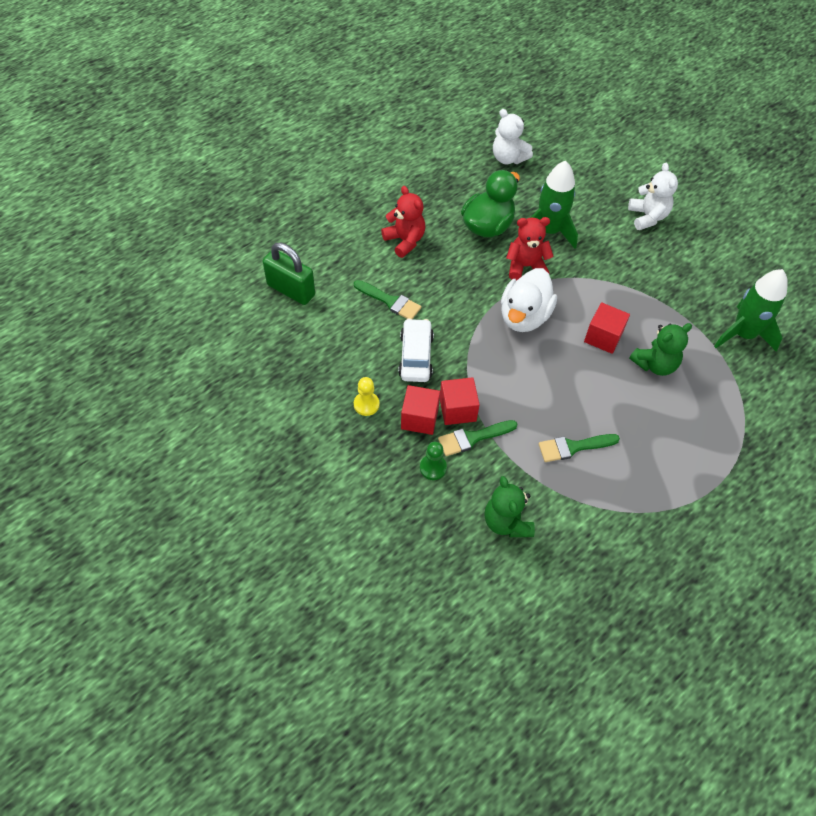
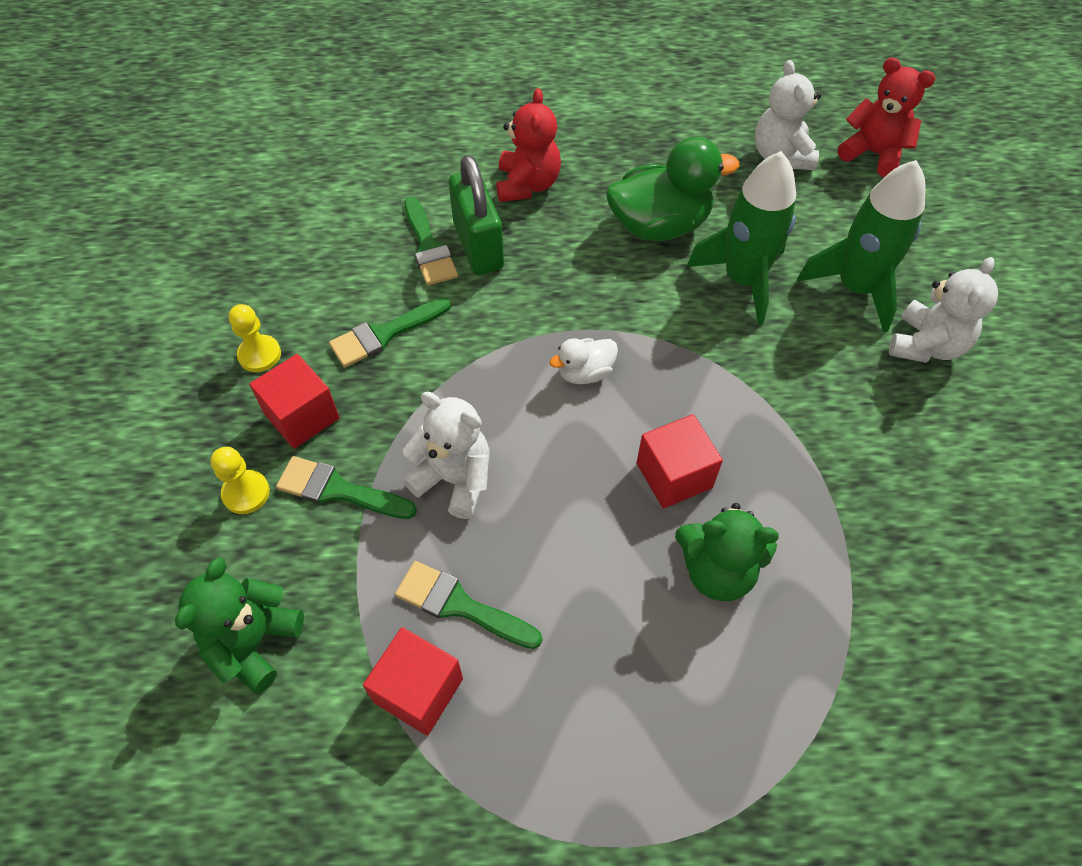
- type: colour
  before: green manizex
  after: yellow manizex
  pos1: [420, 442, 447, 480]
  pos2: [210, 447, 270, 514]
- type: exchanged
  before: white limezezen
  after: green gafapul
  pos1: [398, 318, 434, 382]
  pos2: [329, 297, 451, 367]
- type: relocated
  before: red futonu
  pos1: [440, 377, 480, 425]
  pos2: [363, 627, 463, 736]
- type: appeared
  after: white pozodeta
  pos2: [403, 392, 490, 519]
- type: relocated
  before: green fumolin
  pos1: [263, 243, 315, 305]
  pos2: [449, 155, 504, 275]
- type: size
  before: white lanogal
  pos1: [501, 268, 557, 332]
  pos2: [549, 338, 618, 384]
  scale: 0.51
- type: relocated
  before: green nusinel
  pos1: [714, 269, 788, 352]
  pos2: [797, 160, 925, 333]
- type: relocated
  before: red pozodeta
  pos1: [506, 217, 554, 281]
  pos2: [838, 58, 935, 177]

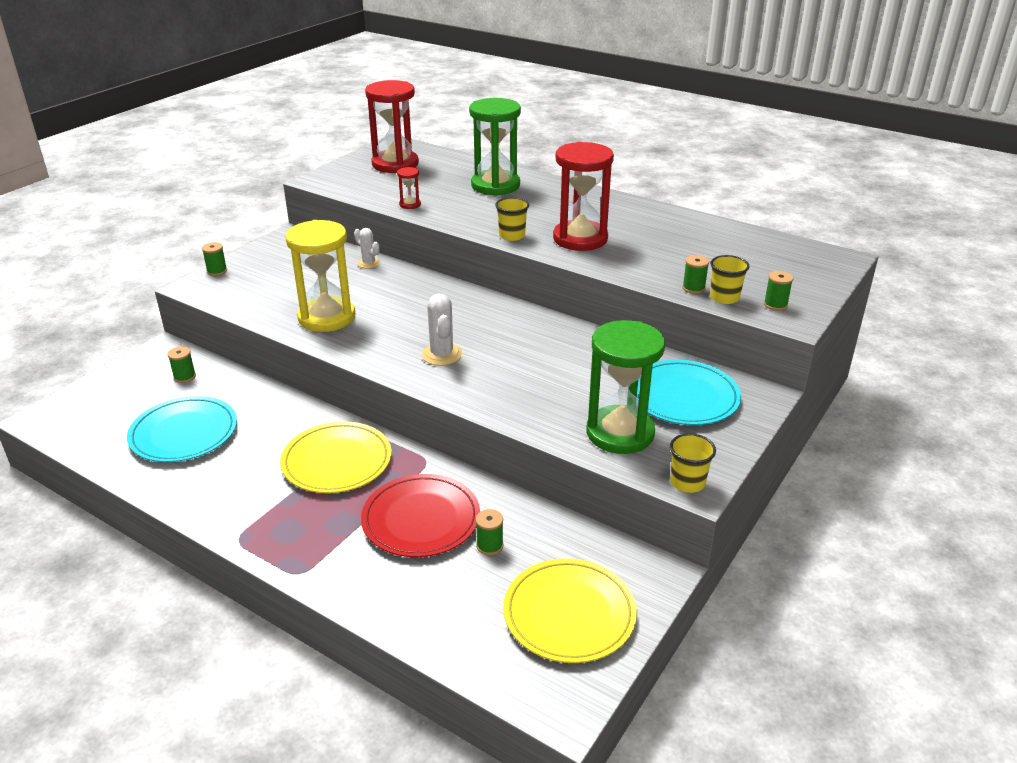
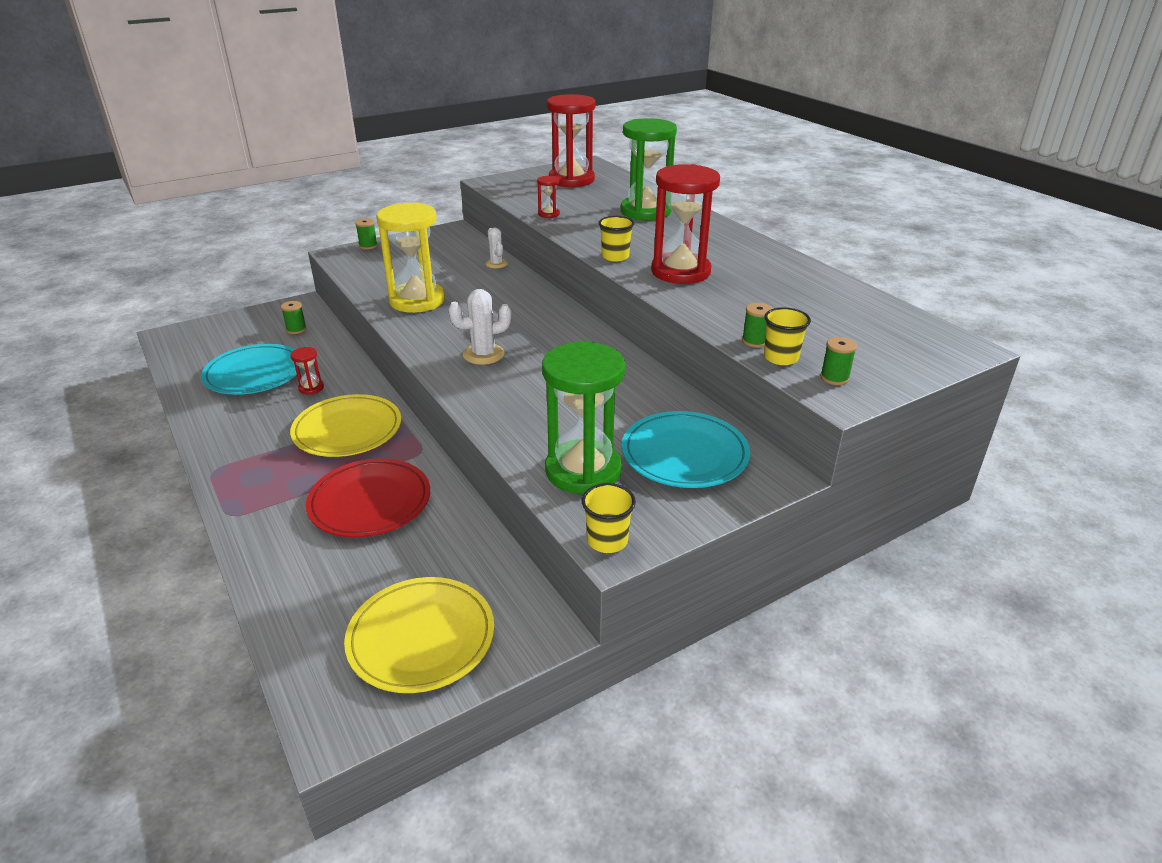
- type: appeared
  after: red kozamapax
  pos2: [290, 347, 324, 394]
- type: spun
  before: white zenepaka
  pos1: [422, 293, 462, 366]
  pos2: [448, 289, 512, 365]
  turn: 60
- type: missing
  before: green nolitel
  pos1: [476, 509, 503, 555]

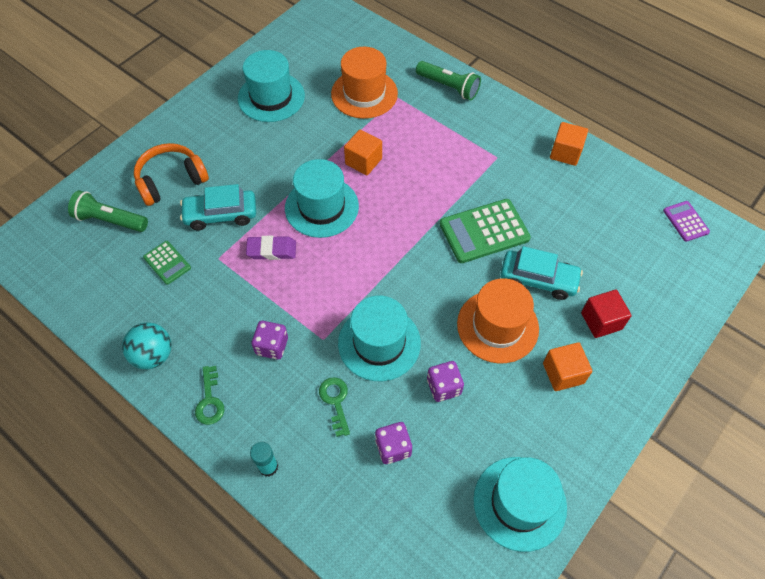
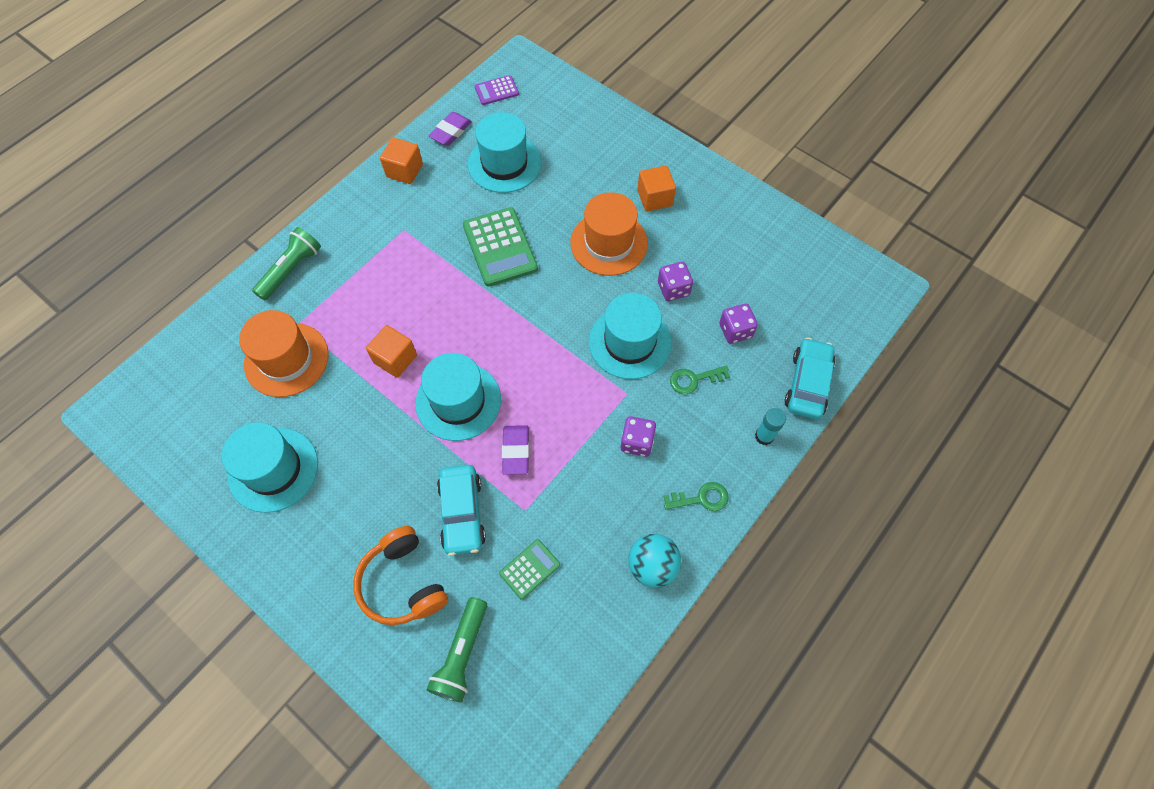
- type: appeared
  after: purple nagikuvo
  pos2: [428, 112, 472, 146]
- type: relocated
  before: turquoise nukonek
  pos1: [473, 457, 567, 552]
  pos2: [468, 112, 541, 193]
- type: relocated
  before: turquoise limezezen
  pos1: [501, 246, 583, 300]
  pos2: [785, 337, 836, 419]
- type: missing
  before: red futonu
  pos1: [581, 290, 631, 338]

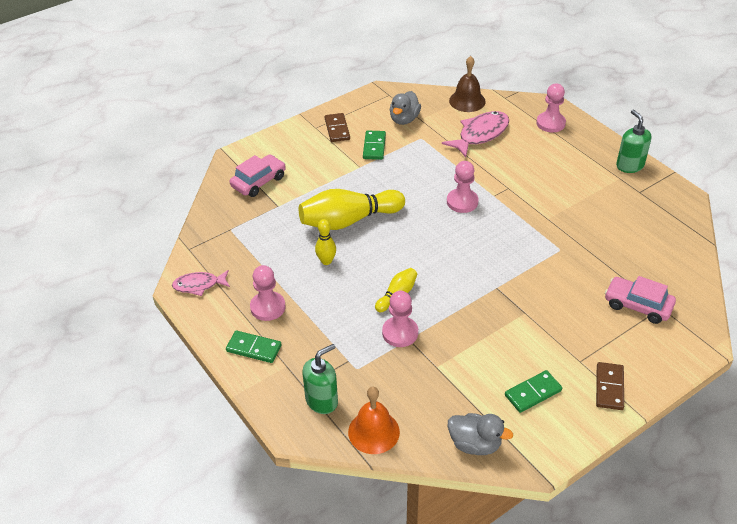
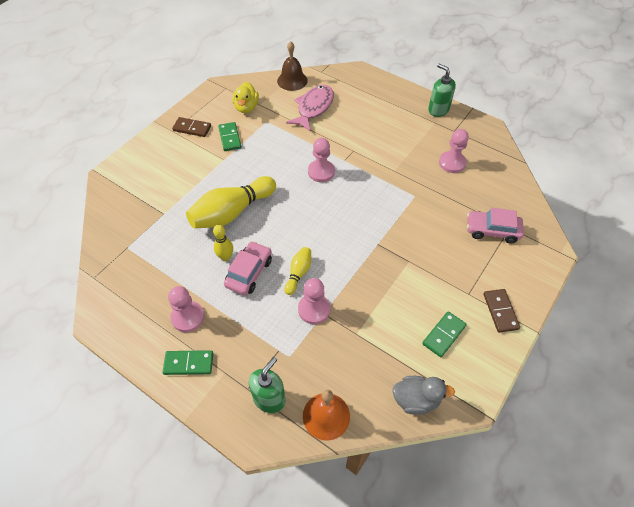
- type: spun
  before: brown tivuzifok
  pos1: [325, 113, 350, 142]
  pos2: [172, 117, 211, 137]
  turn: -45
- type: relocated
  before: pink limezezen
  pos1: [230, 154, 286, 197]
  pos2: [224, 241, 272, 295]
- type: colour
  before: grey lanogal
  after: yellow lanogal
  pos1: [390, 91, 421, 125]
  pos2: [232, 82, 259, 113]
- type: relocated
  before: pink manizex
  pos1: [536, 83, 566, 132]
  pos2: [439, 129, 469, 173]
- type: missing
  before: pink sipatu
  pos1: [172, 270, 230, 296]

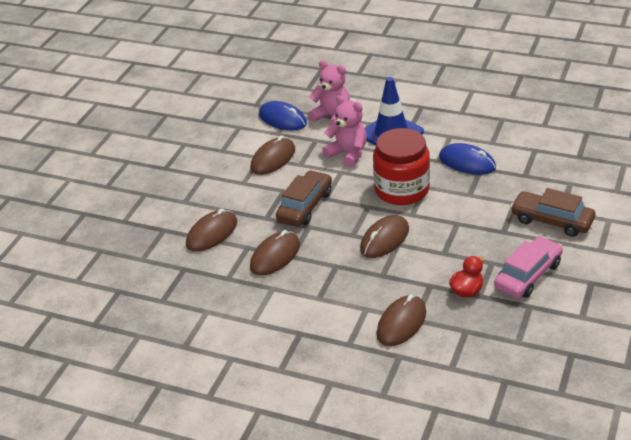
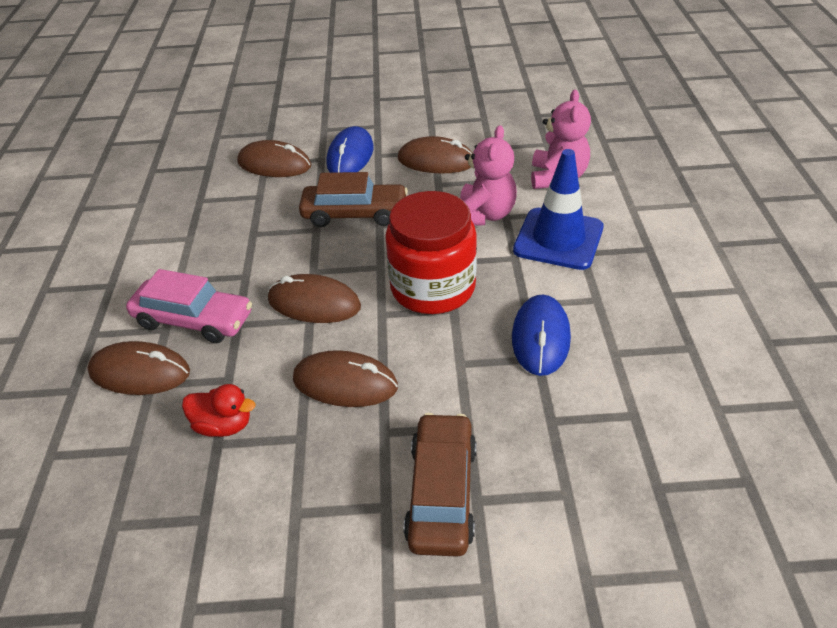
- type: relocated
  before: pink limezezen
  pos1: [494, 236, 563, 298]
  pos2: [126, 269, 252, 343]
- type: relocated
  before: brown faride
  pos1: [250, 230, 300, 276]
  pos2: [293, 350, 398, 407]
- type: relocated
  before: blue faride
  pos1: [259, 101, 307, 130]
  pos2: [326, 126, 374, 173]

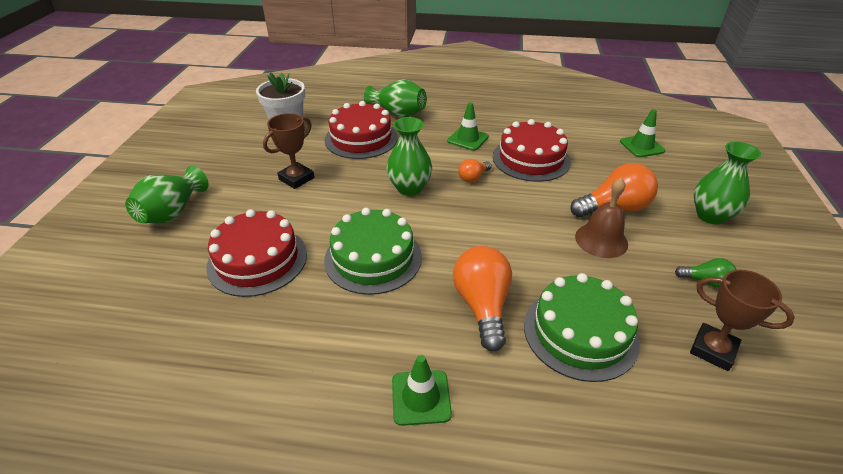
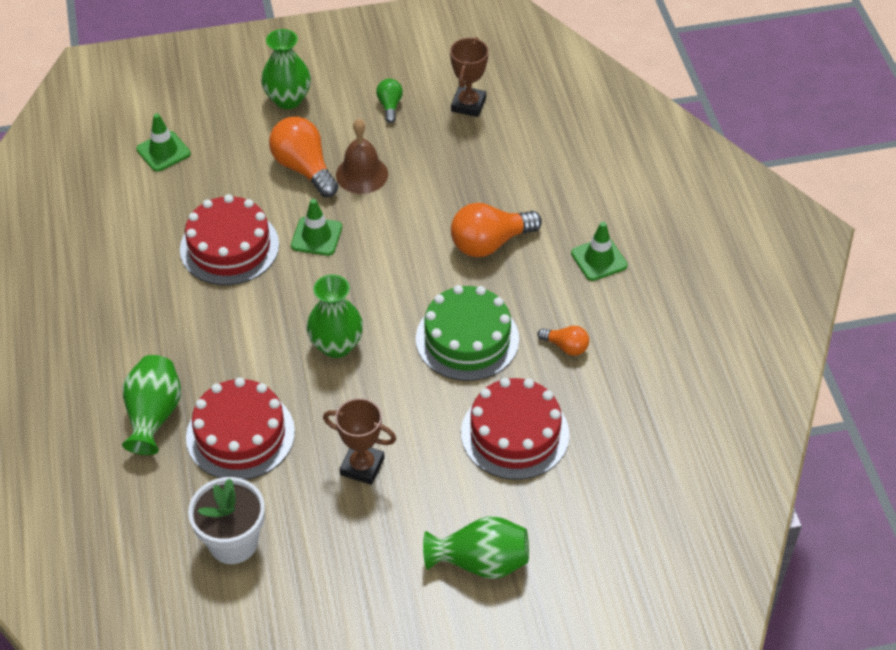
- type: relocated
  before: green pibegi
  pos1: [447, 102, 489, 151]
  pos2: [291, 199, 342, 256]
- type: relocated
  before: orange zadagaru
  pos1: [458, 159, 492, 183]
  pos2: [538, 326, 589, 356]
- type: missing
  before: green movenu
  pos1: [524, 273, 640, 382]

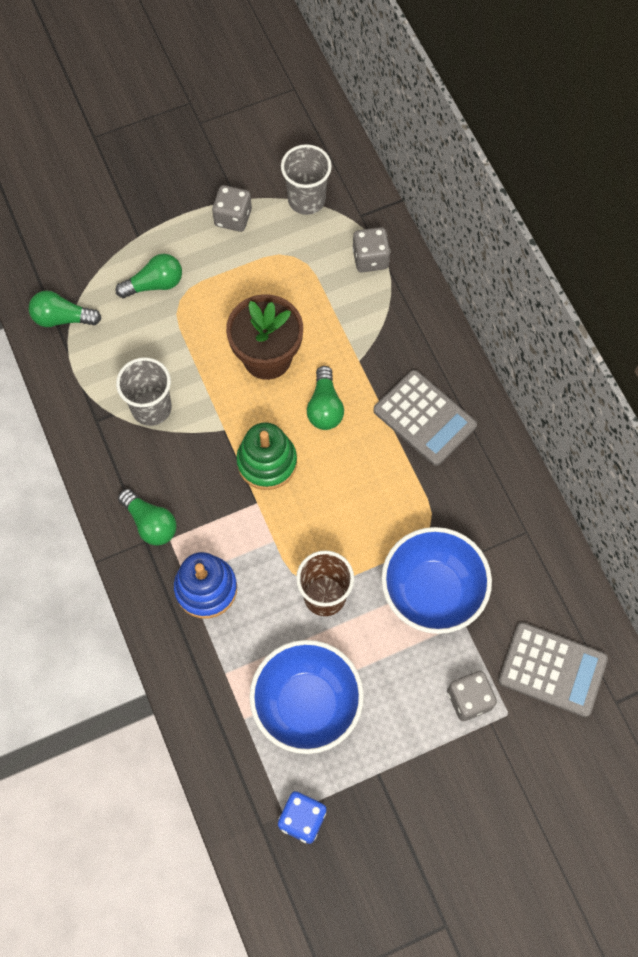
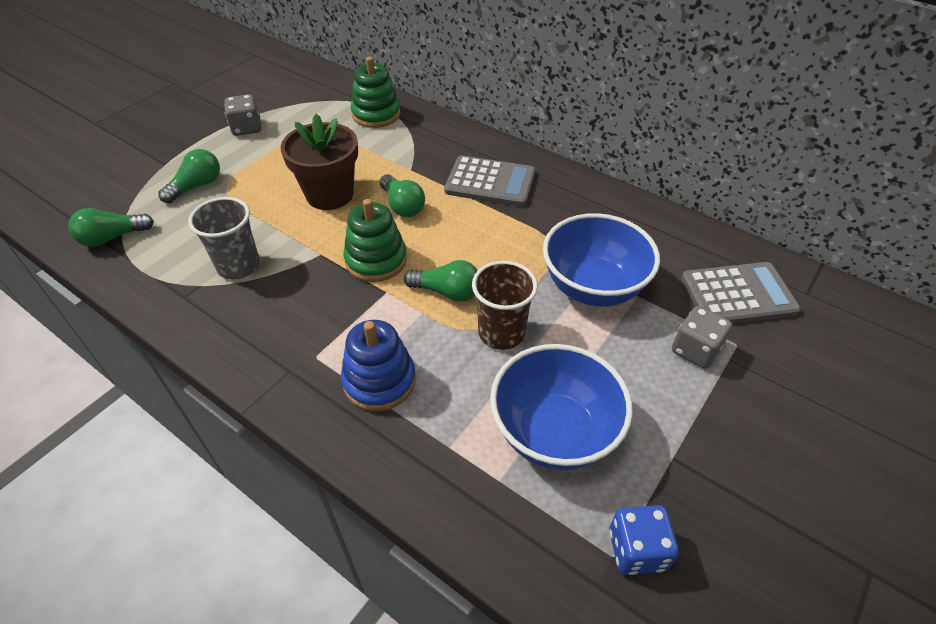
- type: exchanged
  before: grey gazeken
  after: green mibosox
  pos1: [352, 227, 390, 272]
  pos2: [351, 57, 401, 128]
- type: relocated
  before: green zadagaru
  pos1: [118, 489, 177, 546]
  pos2: [404, 260, 478, 302]
- type: missing
  before: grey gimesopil
  pos1: [281, 144, 332, 215]

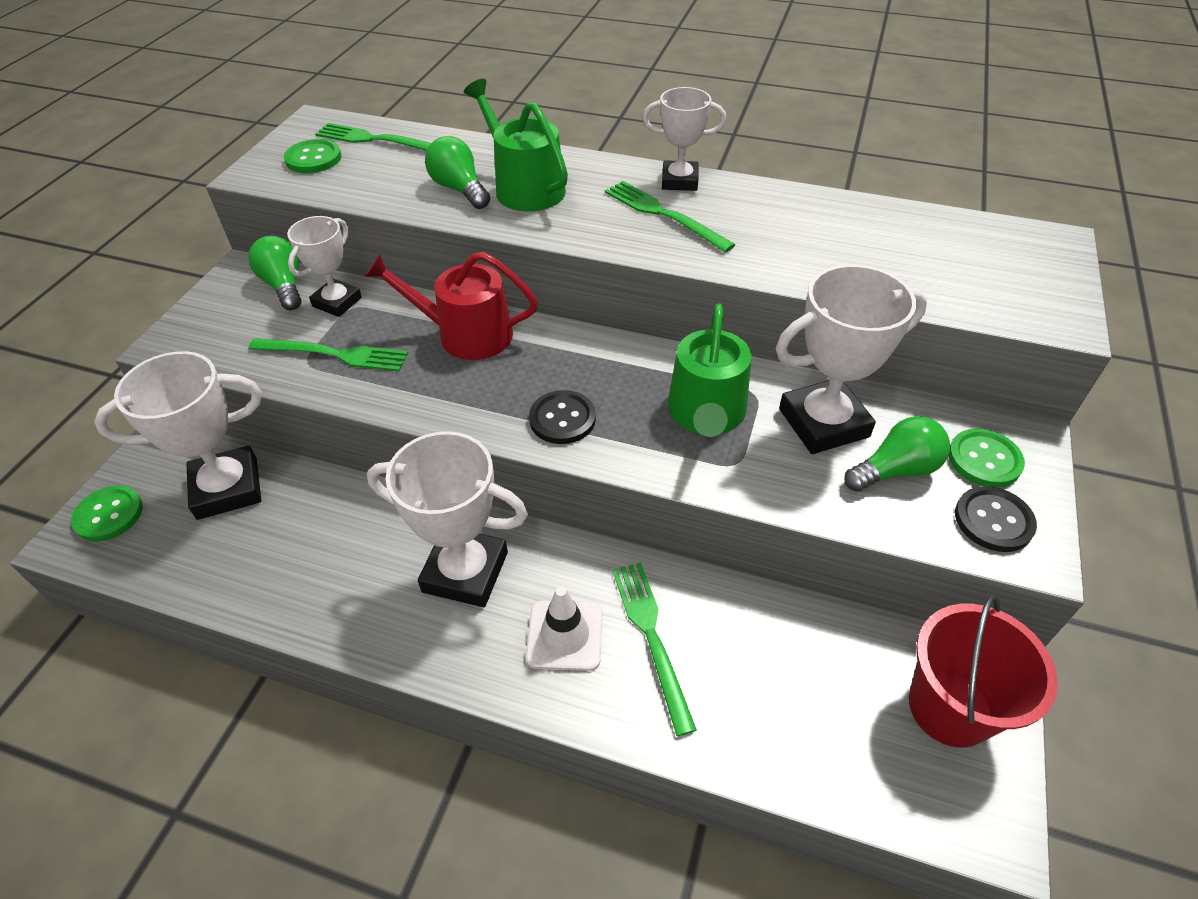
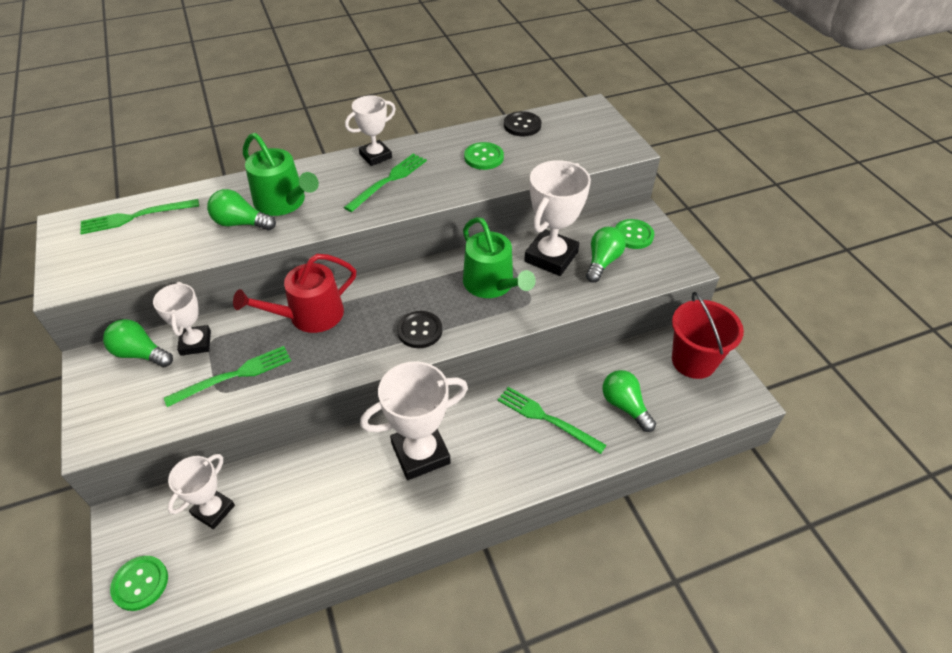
- type: size
  before: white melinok
  pos1: [94, 351, 262, 520]
  pos2: [167, 454, 235, 529]
  scale: 0.62
- type: spun
  before: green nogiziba
  pos1: [464, 79, 568, 212]
  pos2: [243, 133, 319, 216]
  turn: -150
- type: spun
  before: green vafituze
  pos1: [605, 181, 736, 253]
  pos2: [344, 154, 427, 212]
  turn: 120
- type: relocated
  before: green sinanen
  pos1: [284, 139, 341, 173]
  pos2: [464, 142, 504, 170]
- type: relocated
  before: black sinanen
  pos1: [955, 486, 1037, 552]
  pos2: [504, 111, 541, 136]
- type: appeared
  after: green zadagaru
  pos2: [603, 370, 656, 432]
- type: missing
  before: white pibegi
  pos1: [526, 586, 603, 671]

